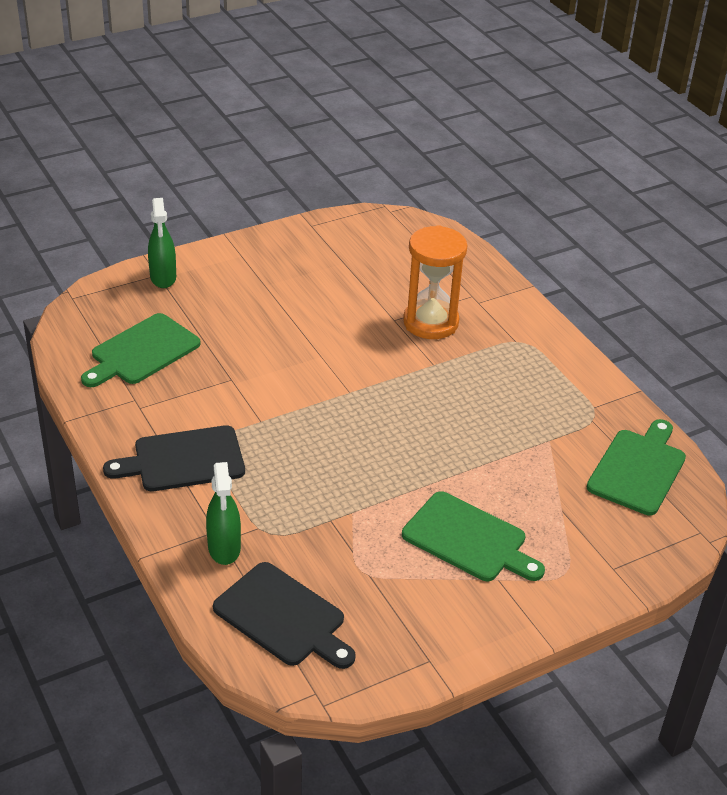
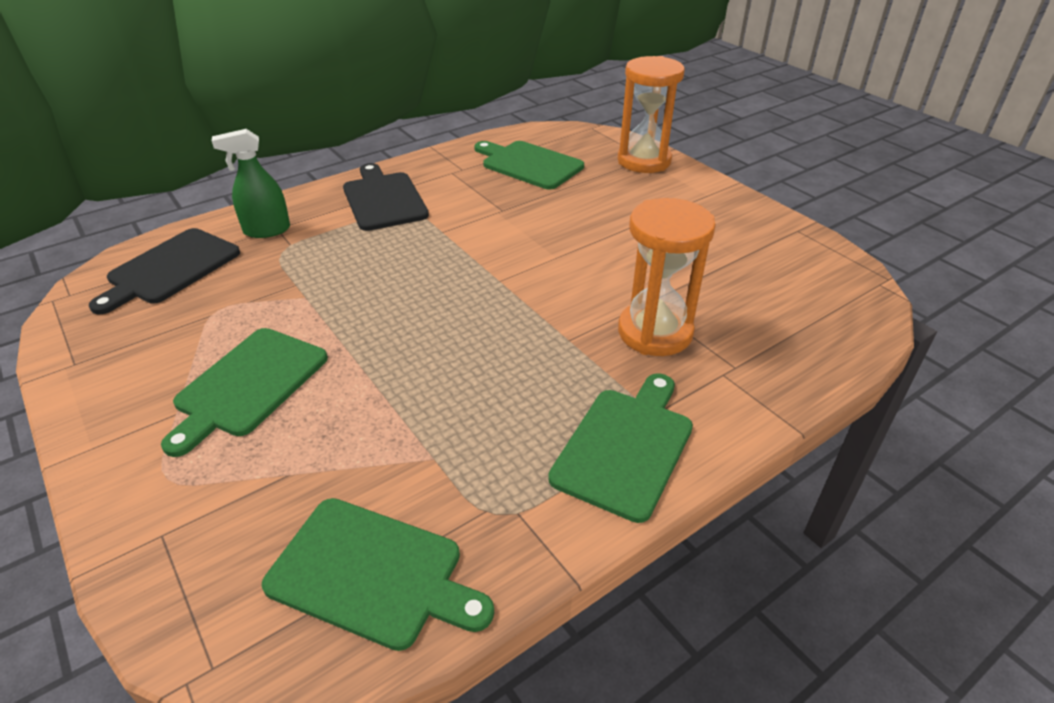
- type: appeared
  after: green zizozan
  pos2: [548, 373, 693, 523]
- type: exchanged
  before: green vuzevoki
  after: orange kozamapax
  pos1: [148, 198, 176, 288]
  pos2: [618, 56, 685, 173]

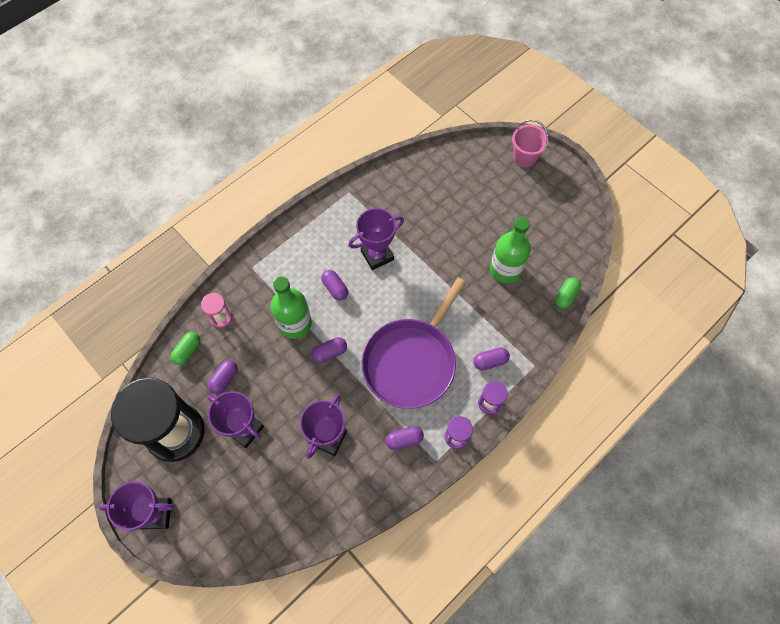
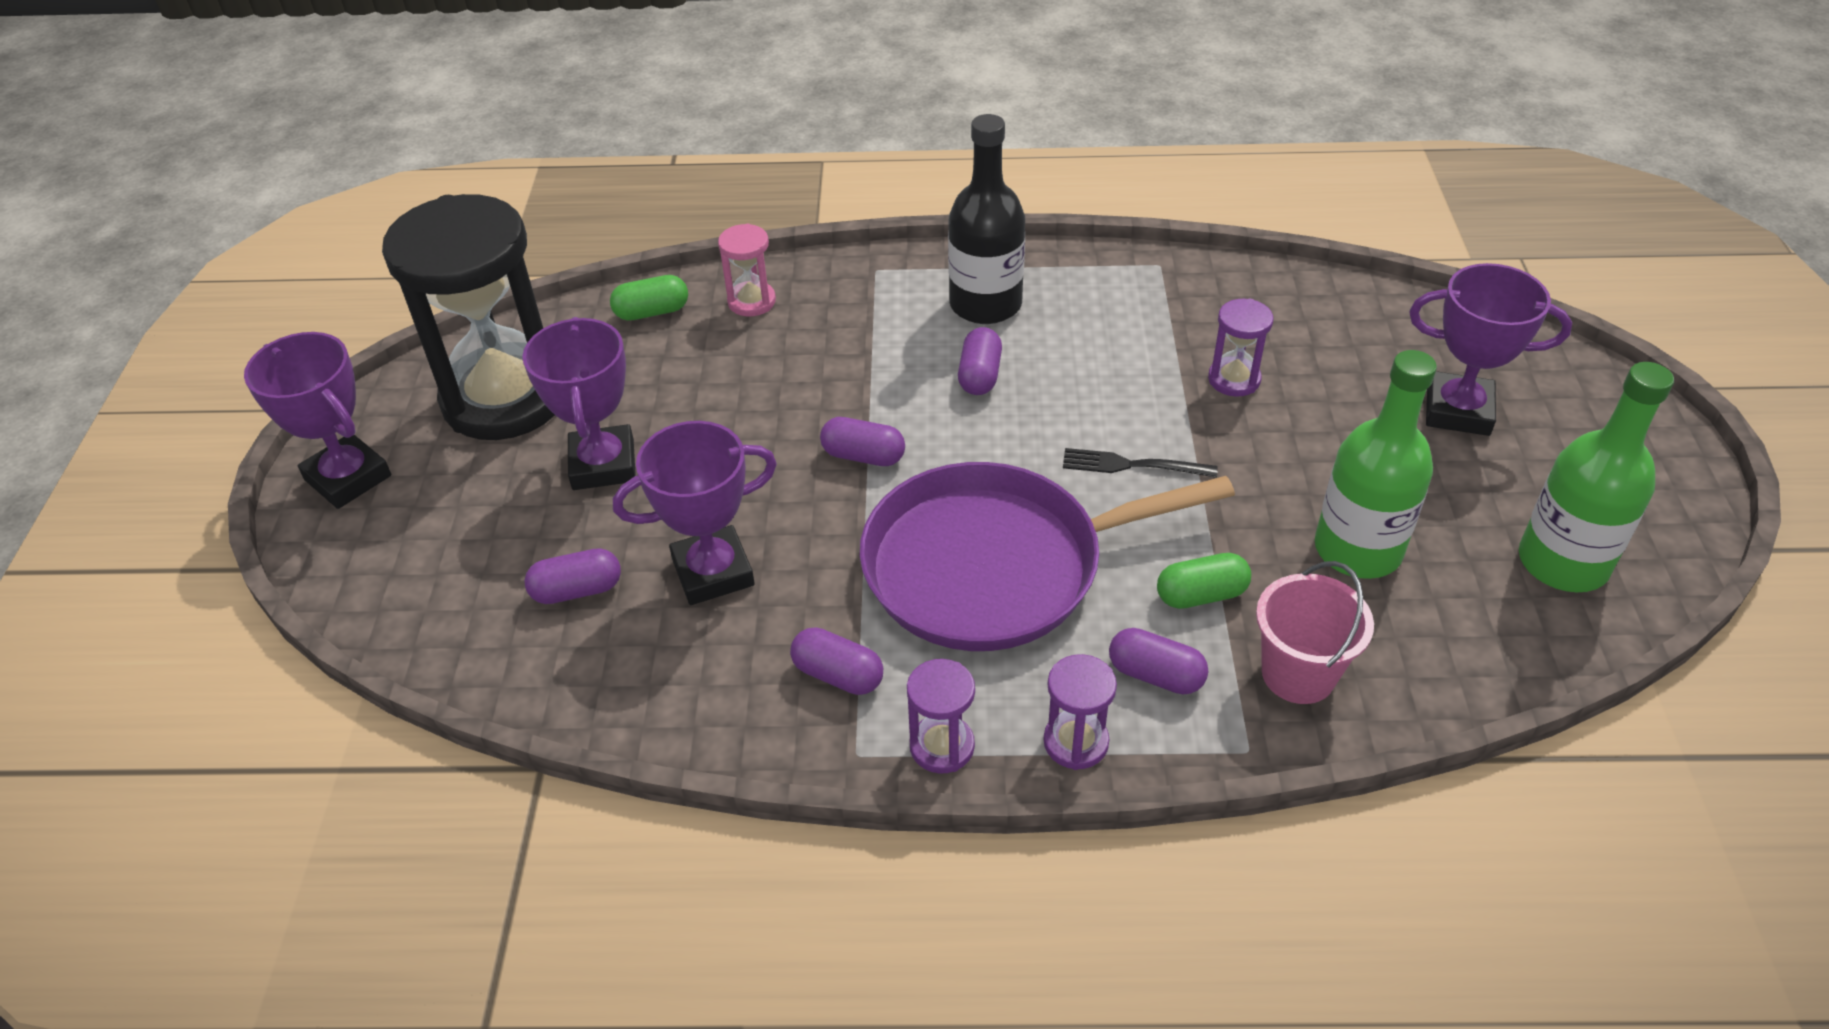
- type: relocated
  before: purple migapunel
  pos1: [208, 360, 238, 394]
  pos2: [524, 548, 621, 604]
- type: appeared
  after: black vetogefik
  pos2: [948, 114, 1025, 324]
- type: appeared
  after: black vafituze
  pos2: [1063, 448, 1218, 478]
- type: relocated
  before: green migapunel
  pos1: [555, 278, 581, 309]
  pos2: [1157, 553, 1251, 609]
- type: appeared
  after: purple kozamapax
  pos2: [1208, 299, 1274, 397]
- type: relocated
  before: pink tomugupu
  pos1: [512, 120, 549, 167]
  pos2: [1256, 561, 1374, 704]
- type: relocated
  before: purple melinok
  pos1: [348, 208, 404, 270]
  pos2: [1409, 263, 1572, 436]
- type: relocated
  before: green vetogefik
  pos1: [271, 276, 312, 339]
  pos2: [1519, 362, 1674, 592]

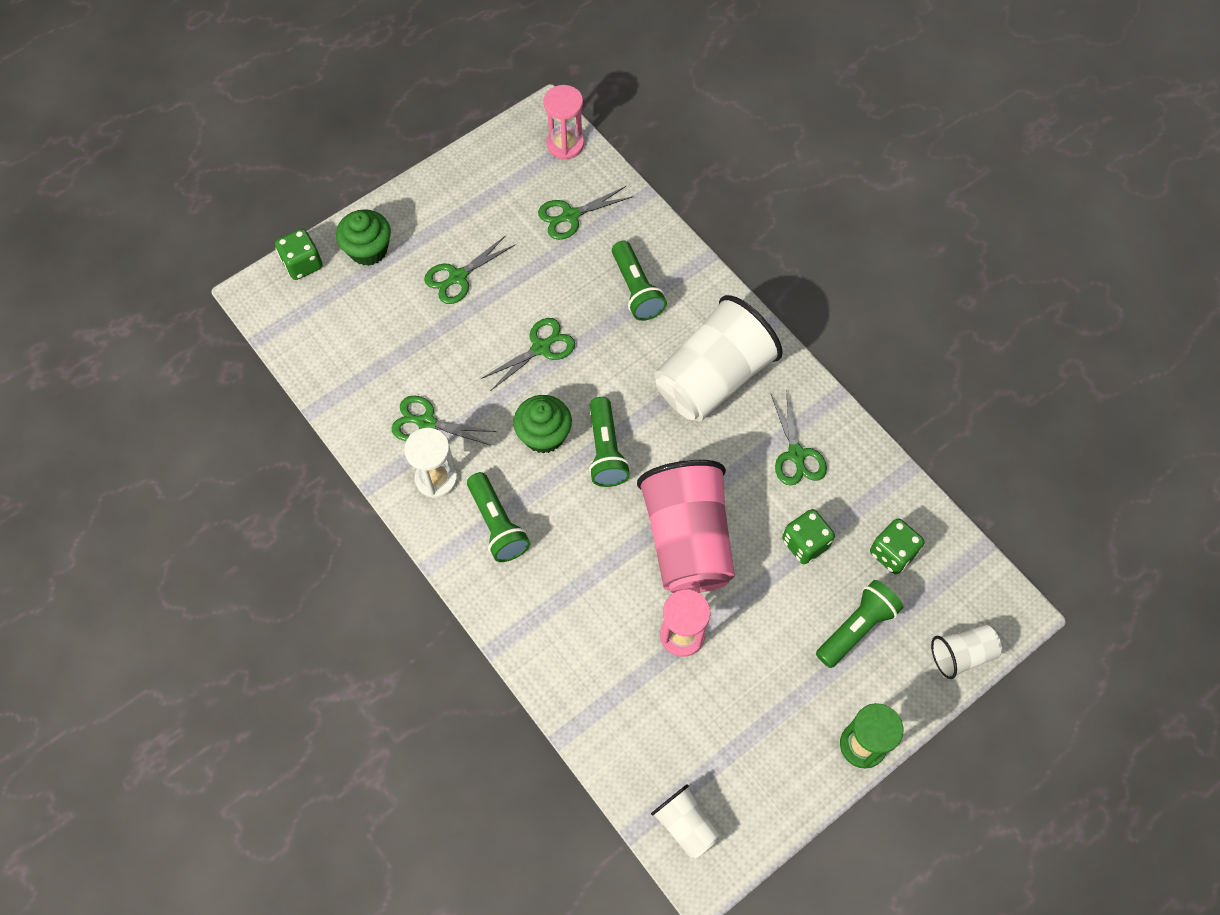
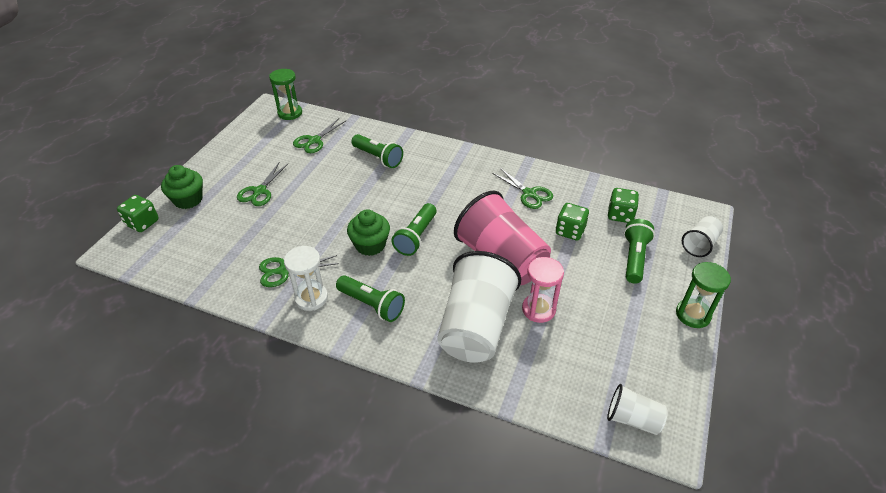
- type: colour
  before: pink kozamapax
  after: green kozamapax
  pos1: [544, 85, 584, 160]
  pos2: [269, 69, 302, 120]
- type: spun
  before: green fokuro
  pos1: [589, 397, 630, 487]
  pos2: [391, 203, 437, 256]
  turn: 60
- type: relocated
  before: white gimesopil
  pos1: [655, 295, 783, 422]
  pos2: [437, 251, 521, 363]
- type: missing
  before: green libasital
  pos1: [481, 318, 575, 390]

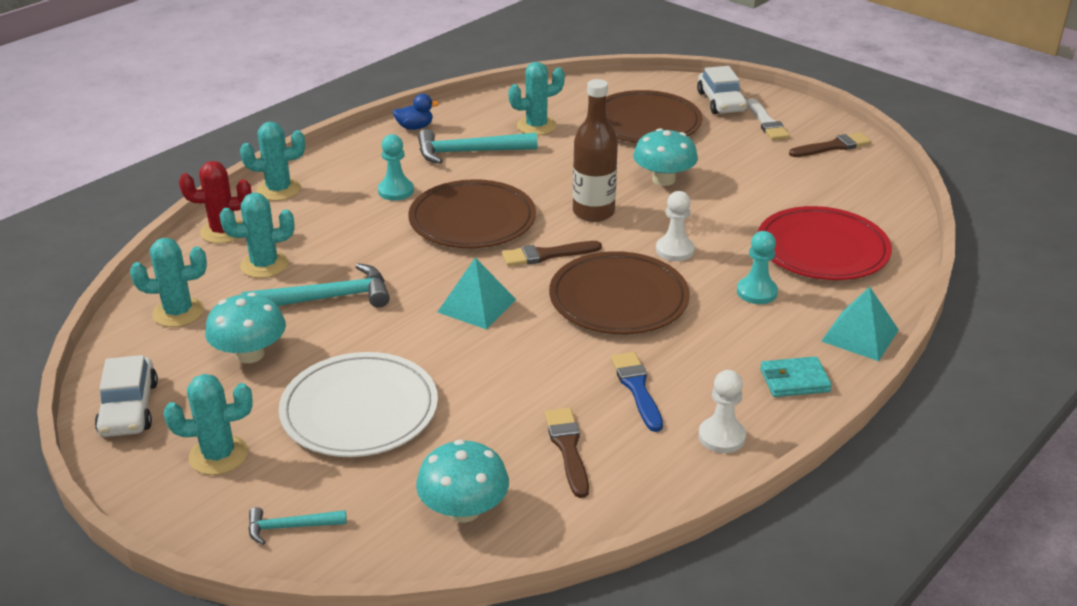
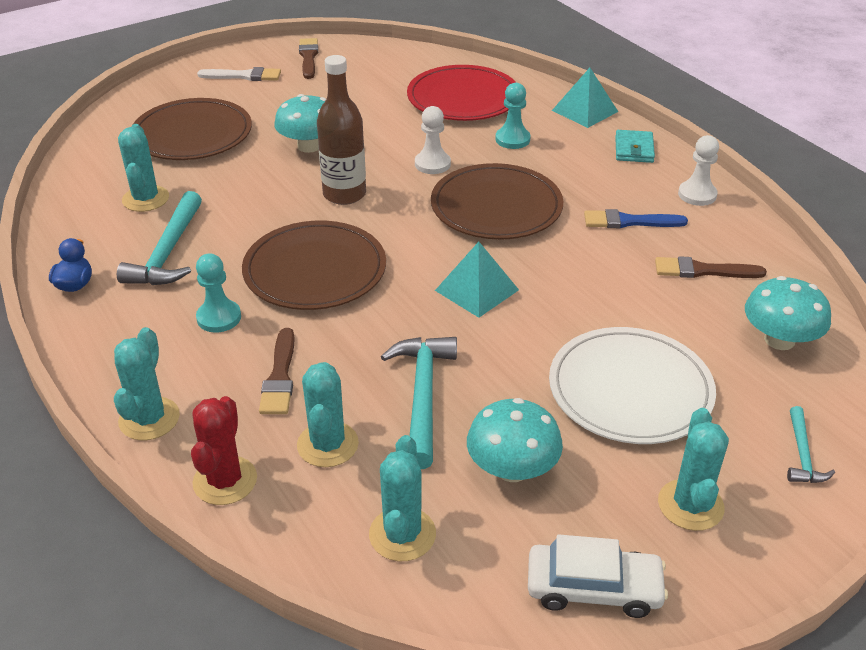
- type: relocated
  before: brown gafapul
  pos1: [502, 241, 602, 266]
  pos2: [259, 328, 295, 414]
- type: missing
  before: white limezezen
  pos1: [697, 66, 747, 114]

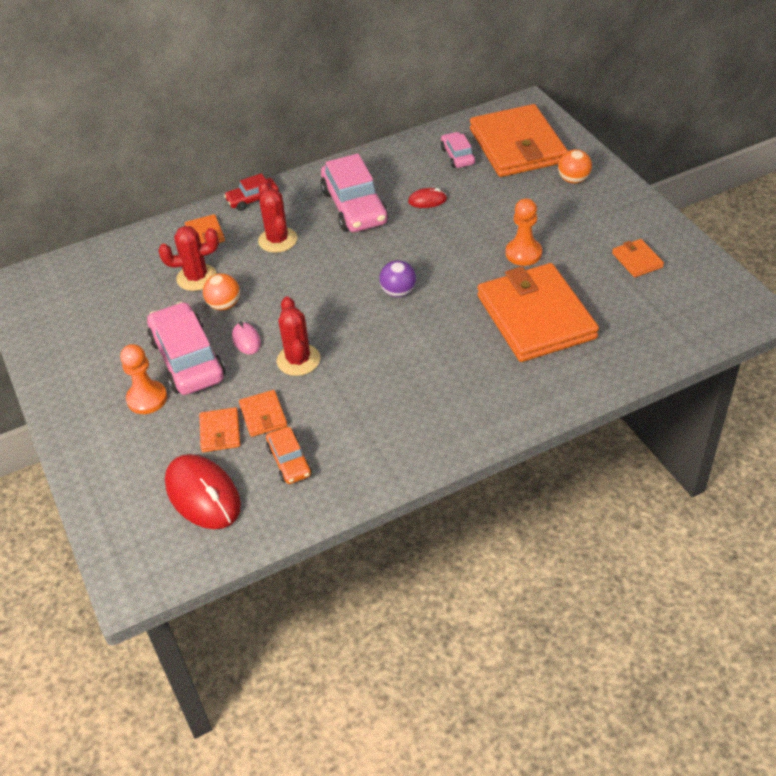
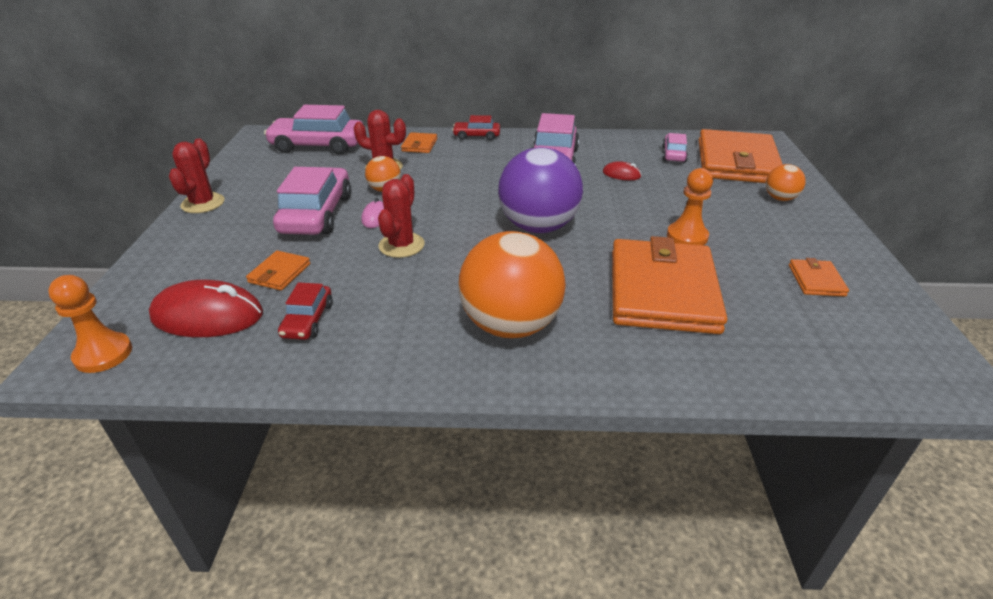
- type: relocated
  before: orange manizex
  pos1: [120, 344, 167, 414]
  pos2: [48, 275, 132, 373]
- type: spun
  before: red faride
  pos1: [165, 454, 241, 529]
  pos2: [149, 280, 263, 337]
  turn: -75
- type: relocated
  before: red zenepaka
  pos1: [258, 182, 297, 253]
  pos2: [169, 138, 225, 213]
- type: appeared
  after: pink limezezen
  pos2: [264, 105, 363, 155]
- type: colour
  before: orange limezezen
  after: red limezezen
  pos1: [266, 427, 312, 484]
  pos2: [278, 282, 333, 340]
- type: appeared
  after: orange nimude
  pos2: [458, 231, 566, 338]
- type: size
  before: purple nimude
  pos1: [379, 260, 416, 297]
  pos2: [498, 147, 583, 233]
  scale: 2.12
- type: missing
  before: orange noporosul
  pos1: [239, 390, 287, 437]

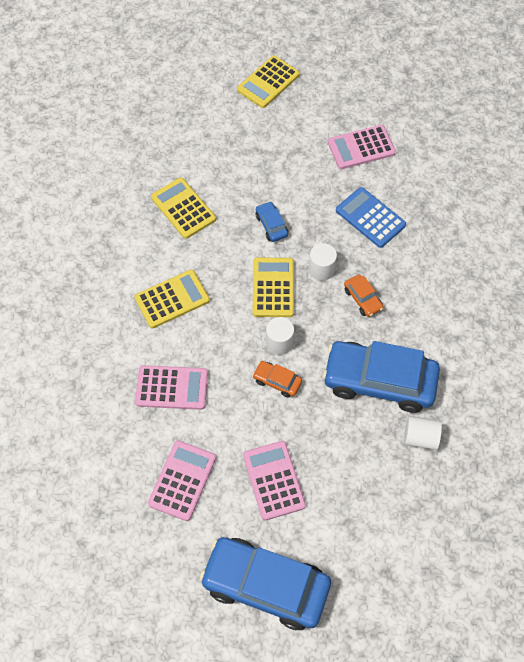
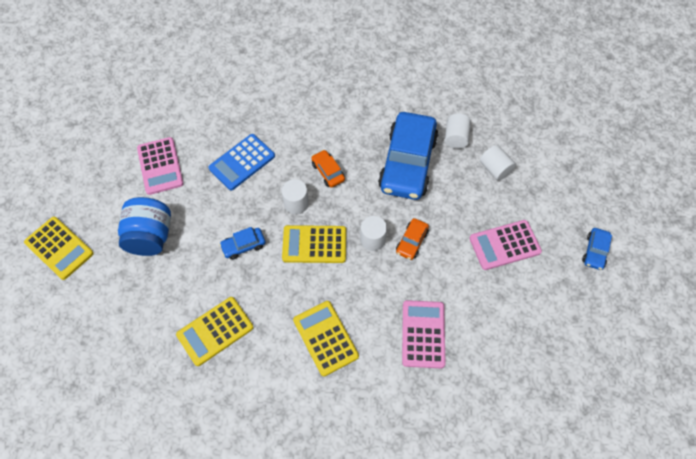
- type: appeared
  after: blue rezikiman
  pos2: [118, 197, 171, 256]
- type: spun
  before: orange limezezen
  pos1: [344, 274, 383, 317]
  pos2: [311, 150, 345, 188]
  turn: -90
- type: appeared
  after: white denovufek
  pos2: [480, 145, 516, 181]
- type: size
  before: blue limezezen
  pos1: [199, 537, 331, 630]
  pos2: [582, 228, 612, 270]
  scale: 0.43
- type: missing
  before: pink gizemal
  pos1: [148, 440, 216, 521]

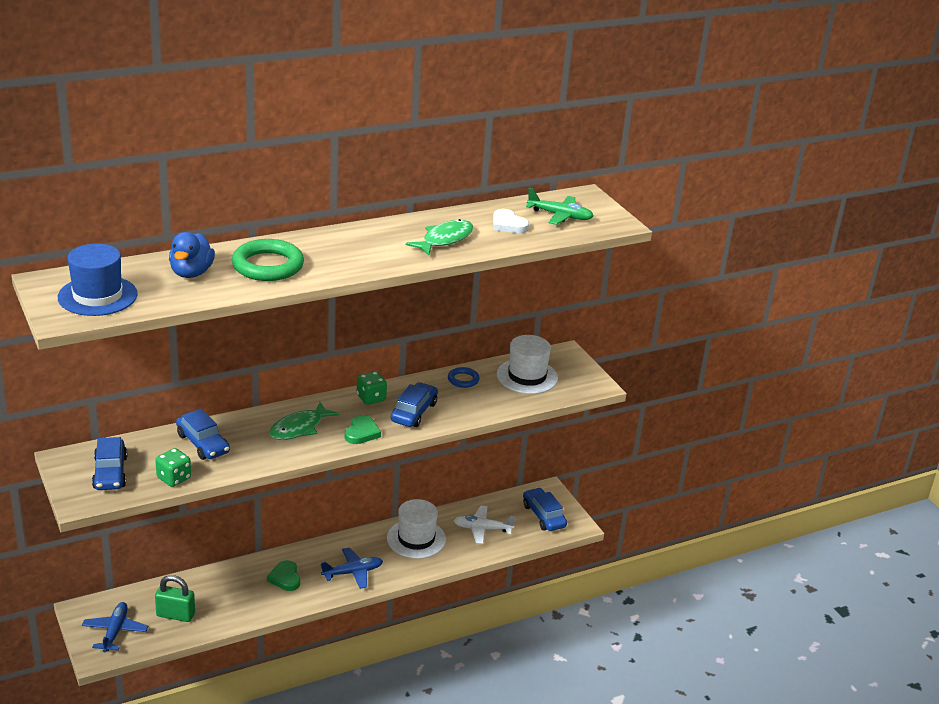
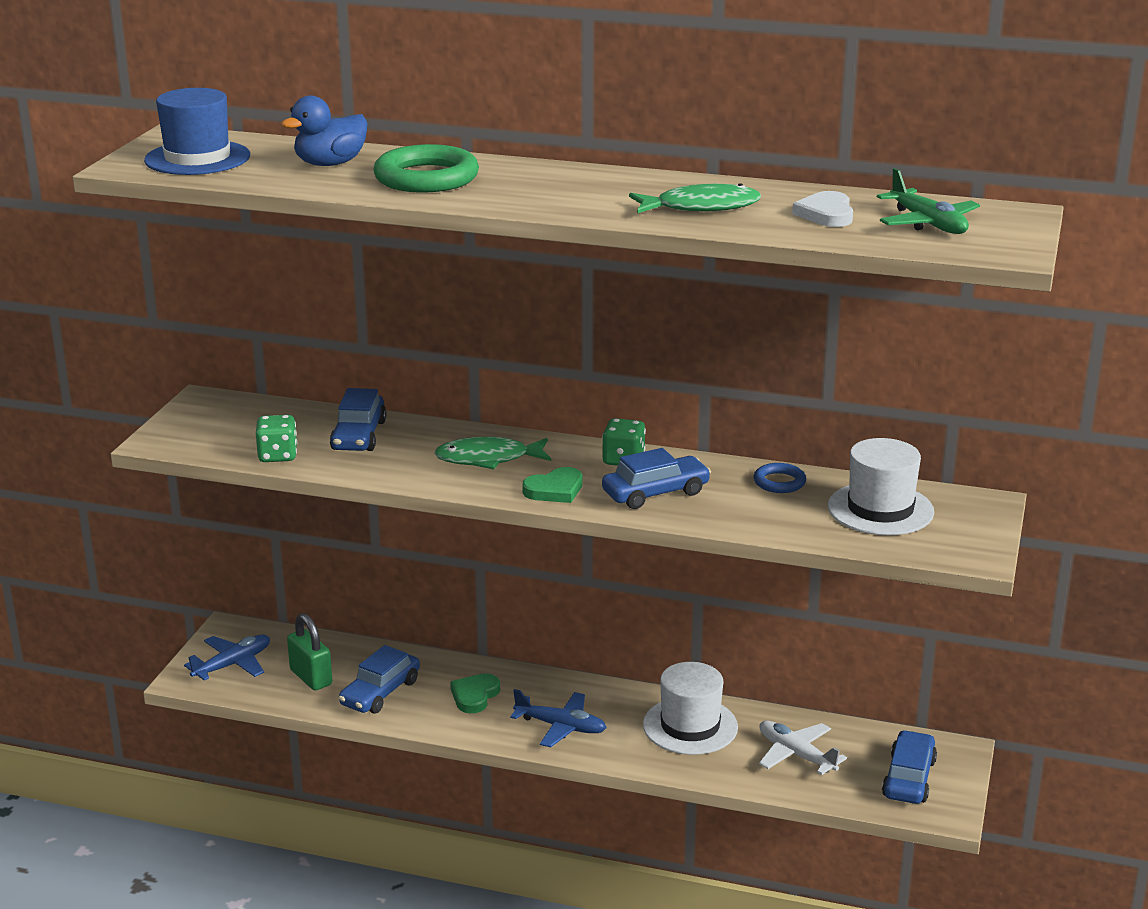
- type: relocated
  before: blue limezezen
  pos1: [92, 437, 127, 490]
  pos2: [338, 645, 420, 714]

